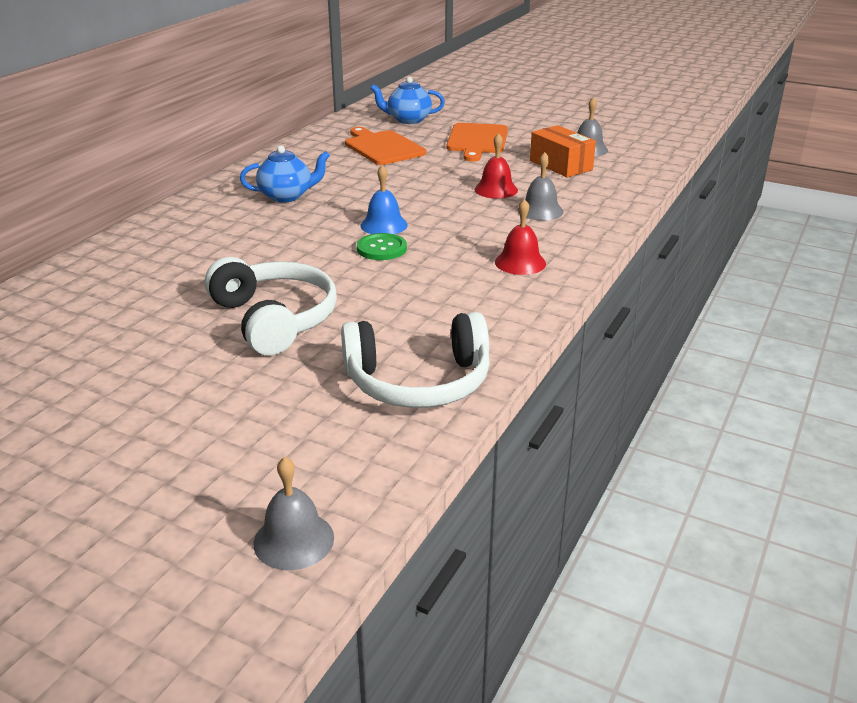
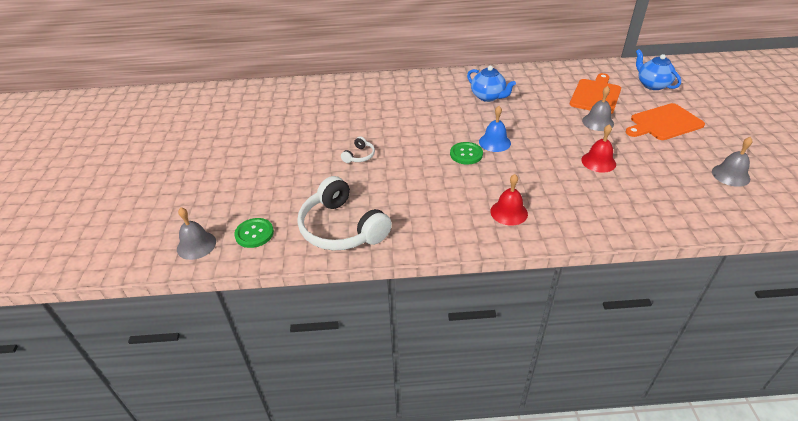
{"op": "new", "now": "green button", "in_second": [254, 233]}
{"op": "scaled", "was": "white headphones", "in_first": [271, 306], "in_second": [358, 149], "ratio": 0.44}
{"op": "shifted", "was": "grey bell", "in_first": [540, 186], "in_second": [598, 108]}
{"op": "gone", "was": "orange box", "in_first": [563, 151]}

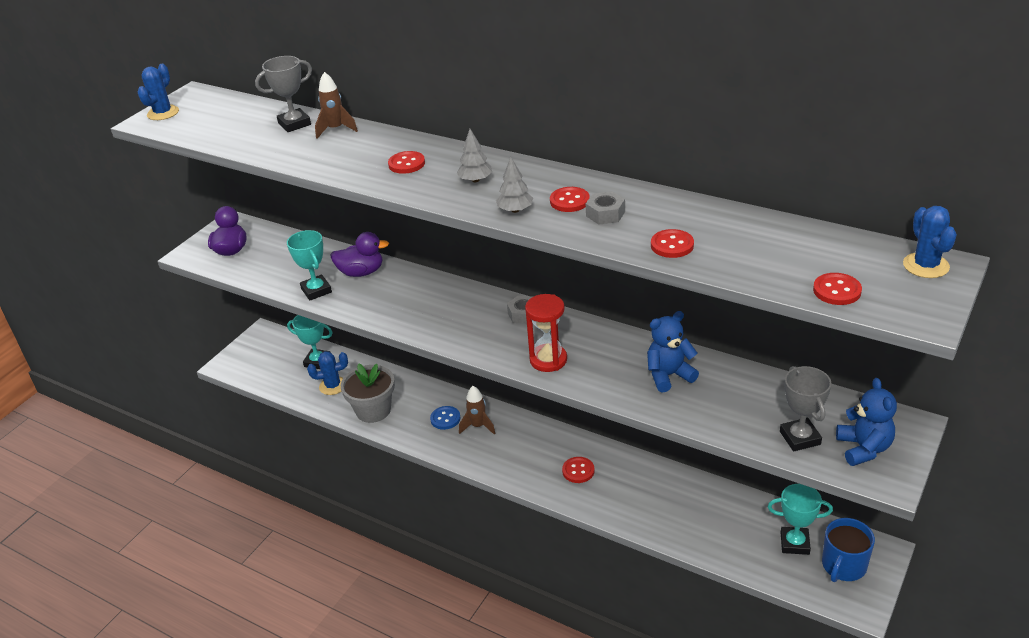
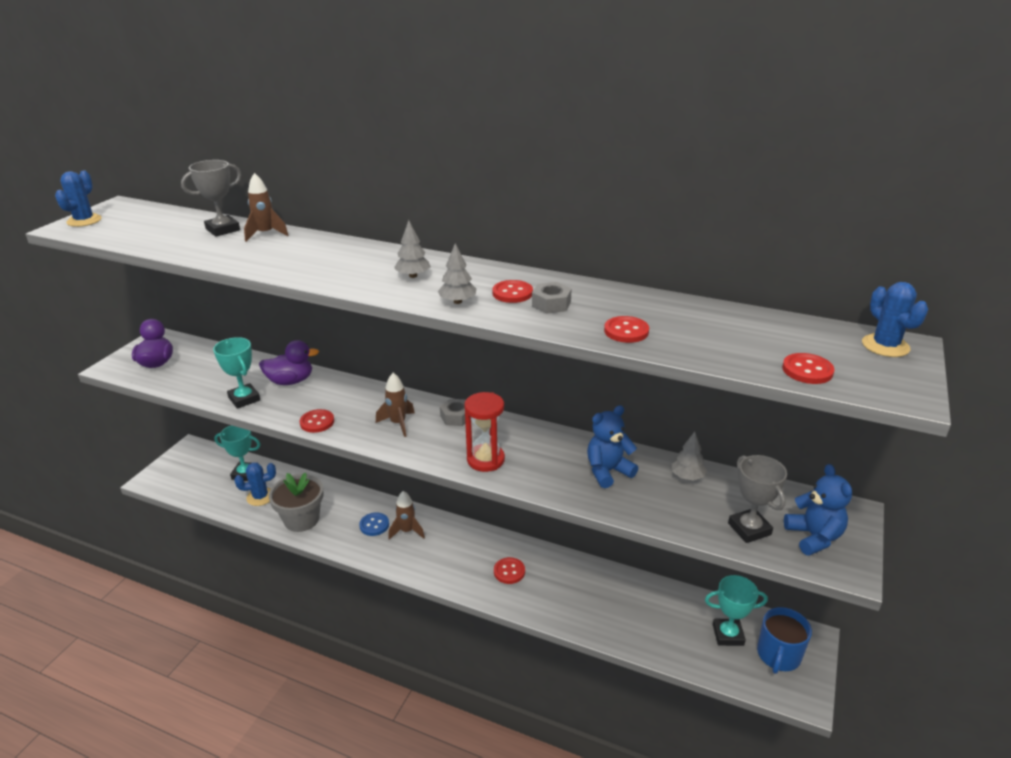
{"op": "shifted", "was": "red button", "in_first": [406, 162], "in_second": [317, 421]}
{"op": "new", "now": "brown rocket", "in_second": [395, 405]}
{"op": "new", "now": "grey tree", "in_second": [689, 456]}

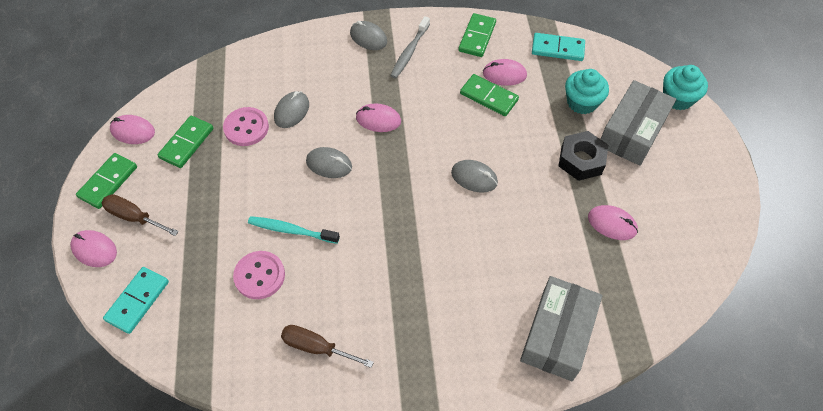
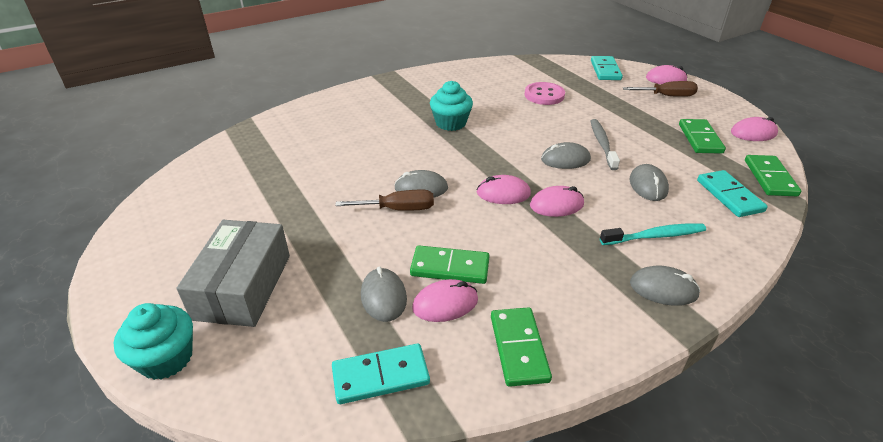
{"op": "shifted", "was": "brown screwdriver", "in_first": [327, 346], "in_second": [384, 200]}
{"op": "new", "now": "grey mouse", "in_second": [384, 294]}
{"op": "shifted", "was": "turquoise cupcake", "in_first": [587, 91], "in_second": [451, 106]}
{"op": "shifted", "was": "pink mouse", "in_first": [613, 222], "in_second": [503, 189]}
{"op": "shifted", "was": "grey toothbrush", "in_first": [410, 47], "in_second": [605, 144]}
{"op": "shifted", "was": "turquoise toothbrush", "in_first": [294, 230], "in_second": [653, 234]}
{"op": "new", "now": "turquoise domino", "in_second": [732, 193]}
{"op": "shifted", "was": "green domino", "in_first": [106, 181], "in_second": [773, 175]}
{"op": "gone", "was": "pink button", "in_first": [246, 126]}
{"op": "gone", "was": "grey box", "in_first": [561, 328]}
{"op": "gone", "was": "black nut", "in_first": [583, 156]}

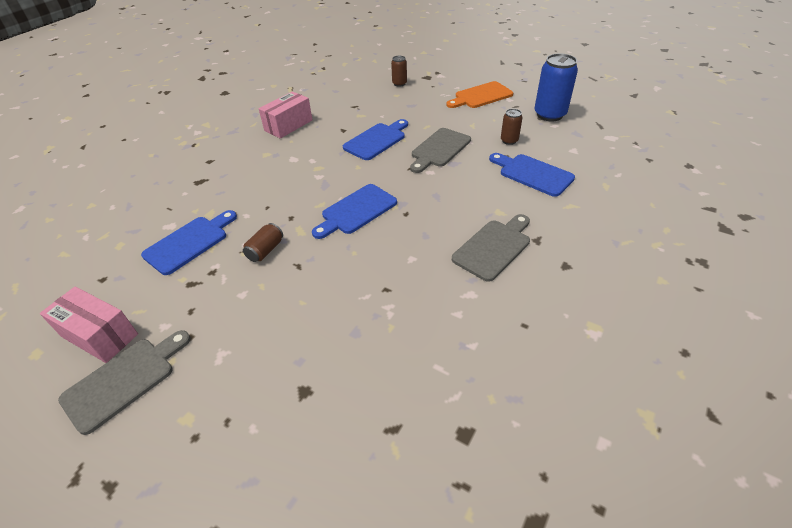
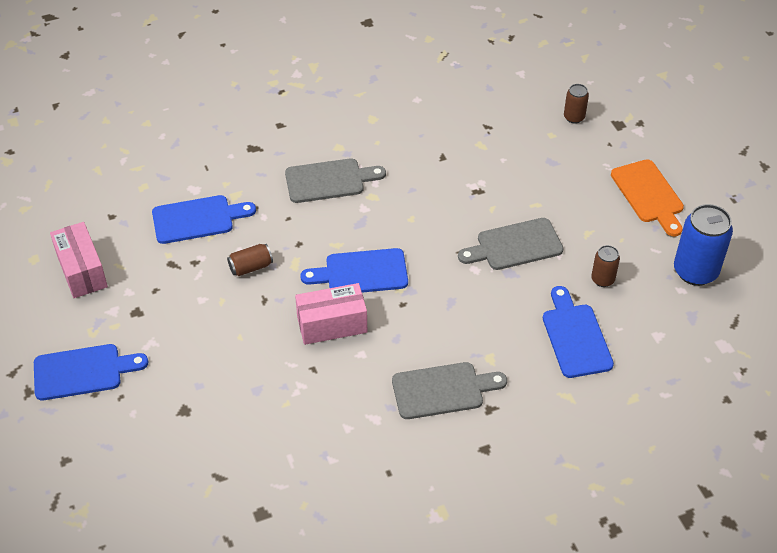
{"op": "shifted", "was": "blue cutting board", "in_first": [375, 139], "in_second": [91, 372]}
{"op": "shifted", "was": "grey cutting board", "in_first": [124, 382], "in_second": [335, 180]}
{"op": "shifted", "was": "pink box", "in_first": [286, 115], "in_second": [331, 314]}
{"op": "rotated", "was": "orange cutting board", "in_first": [479, 94], "in_second": [647, 197], "clockwise": -120}

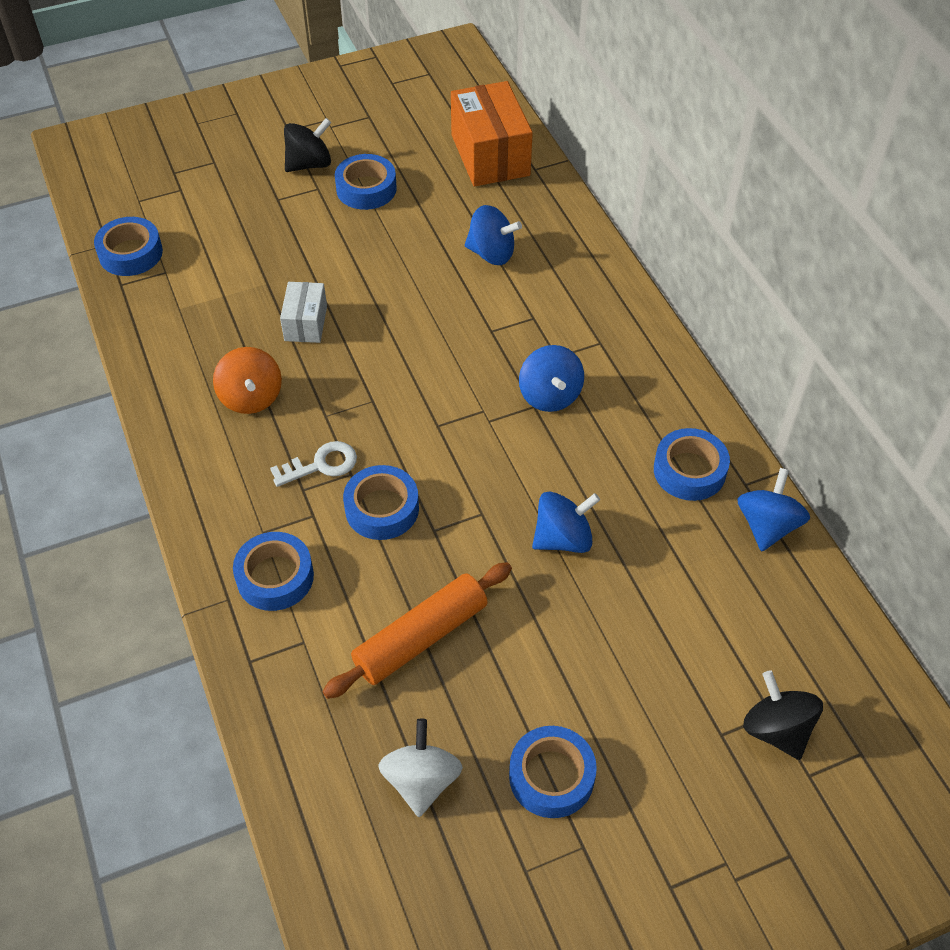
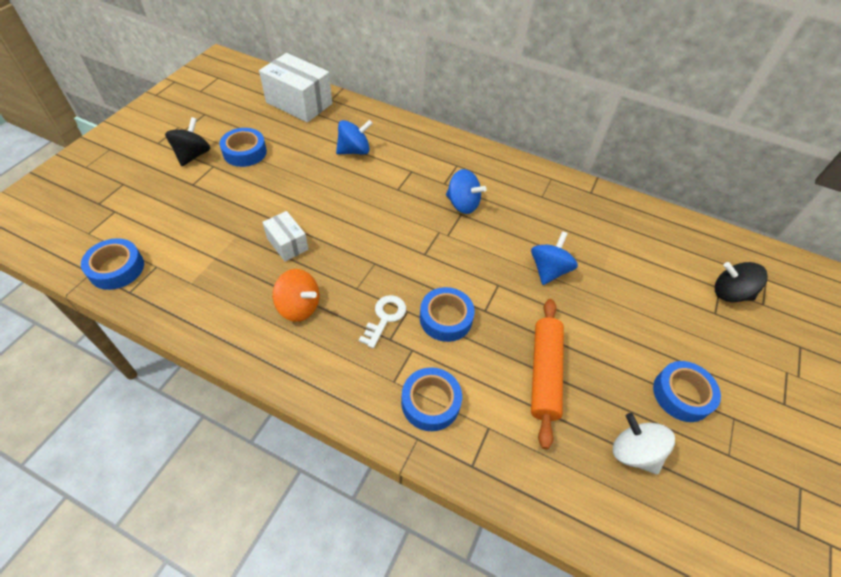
{"op": "repainted", "was": "orange box", "now": "white box", "in_first": [492, 134], "in_second": [295, 88]}
{"op": "gone", "was": "blue tape", "in_first": [692, 464]}
{"op": "gone", "was": "blue spinning top", "in_first": [773, 509]}

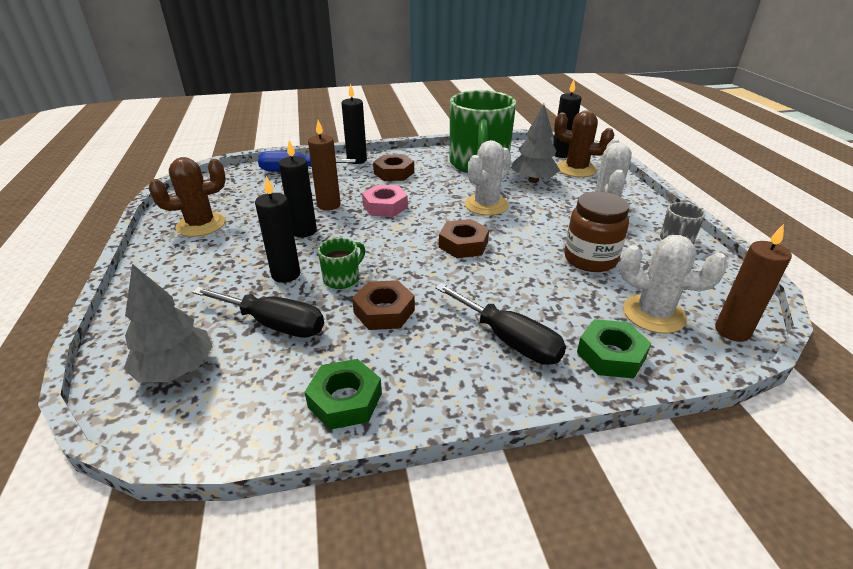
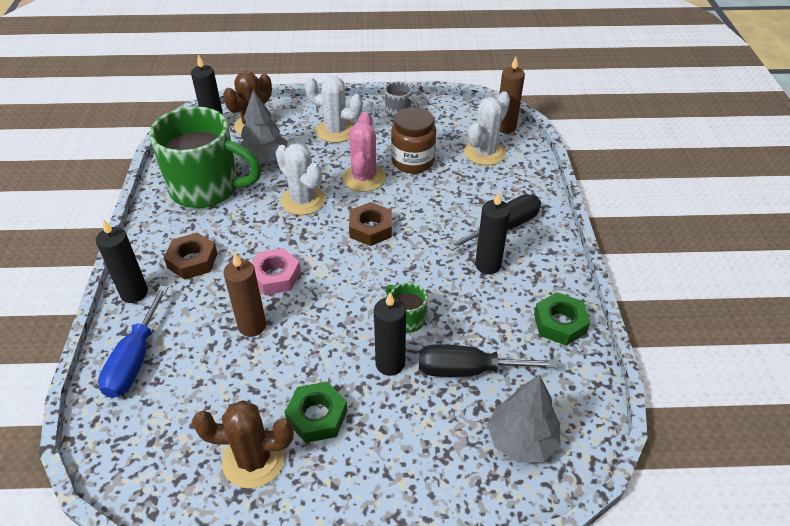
{"op": "rotated", "was": "brown cactus", "in_first": [187, 197], "in_second": [243, 444], "clockwise": -75}
{"op": "shifted", "was": "green nut", "in_first": [614, 348], "in_second": [316, 412]}
{"op": "new", "now": "pink cactus", "in_second": [364, 152]}
{"op": "rotated", "was": "black screwdriver", "in_first": [258, 312], "in_second": [488, 360], "clockwise": -120}
{"op": "shifted", "was": "black candle", "in_first": [298, 188], "in_second": [492, 233]}
{"op": "gone", "was": "brown nut", "in_first": [383, 305]}

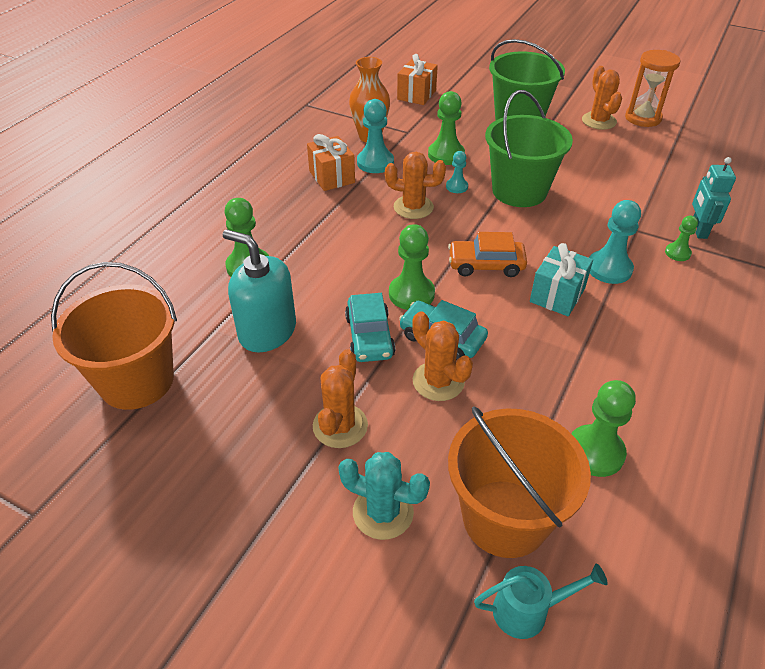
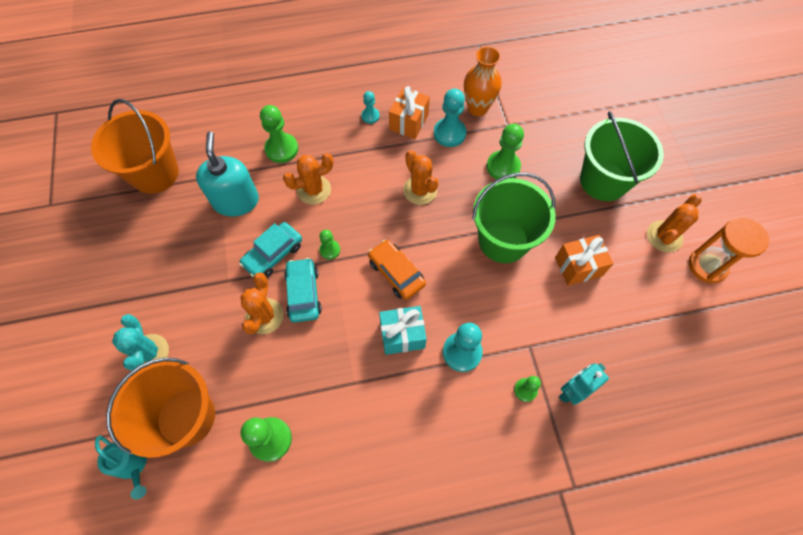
{"op": "shifted", "was": "orange cactus", "in_first": [340, 398], "in_second": [308, 179]}
{"op": "scaled", "was": "green pawn", "in_first": [412, 267], "in_second": [329, 245], "ratio": 0.57}
{"op": "shifted", "was": "turquoise pawn", "in_first": [457, 172], "in_second": [370, 107]}
{"op": "shifted", "was": "orange gift", "in_first": [417, 79], "in_second": [584, 260]}

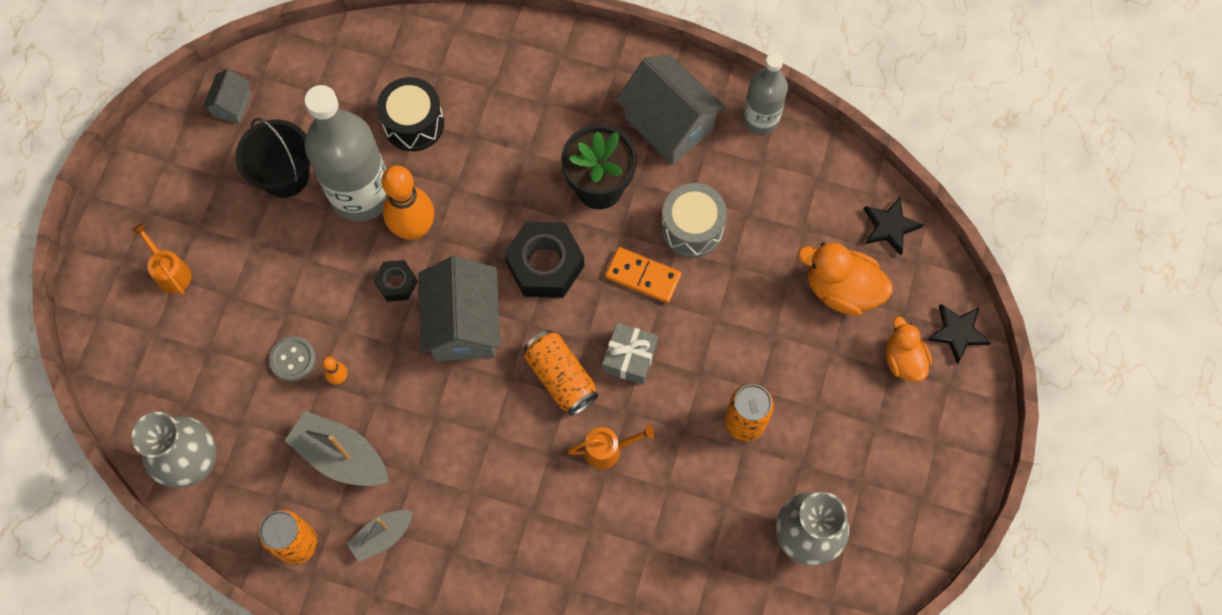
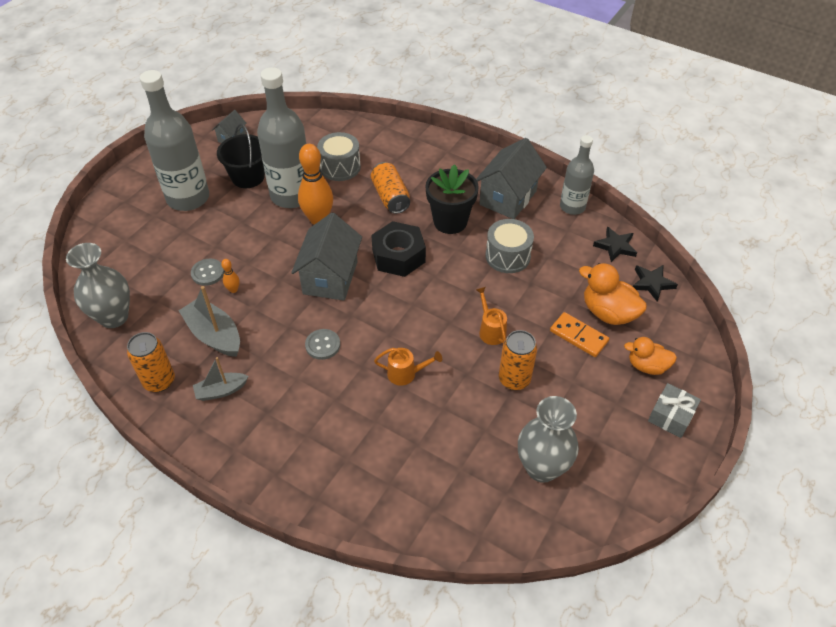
{"op": "new", "now": "grey bottle", "in_second": [174, 140]}
{"op": "new", "now": "grey button", "in_second": [322, 344]}
{"op": "repainted", "was": "black drum", "now": "grey drum", "in_first": [410, 114], "in_second": [339, 156]}
{"op": "shifted", "was": "orange can", "in_first": [561, 373], "in_second": [390, 188]}
{"op": "rotated", "was": "grey house", "in_first": [671, 109], "in_second": [511, 178], "clockwise": 60}
{"op": "shifted", "was": "orange watering can", "in_first": [161, 259], "in_second": [491, 316]}
{"op": "shifted", "was": "orange domino", "in_first": [643, 275], "in_second": [579, 334]}
{"op": "shifted", "was": "black star", "in_first": [959, 334], "in_second": [615, 244]}
{"op": "rotated", "was": "orange duck", "in_first": [909, 349], "in_second": [650, 356], "clockwise": -75}
{"op": "shifted", "was": "grey gift", "in_first": [630, 354], "in_second": [674, 410]}
{"op": "gone", "was": "black nut", "in_first": [395, 281]}

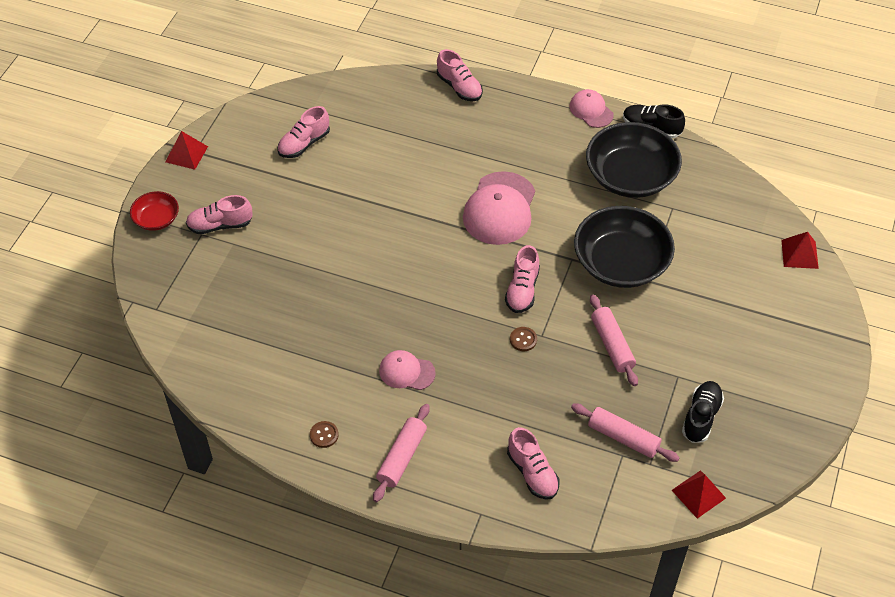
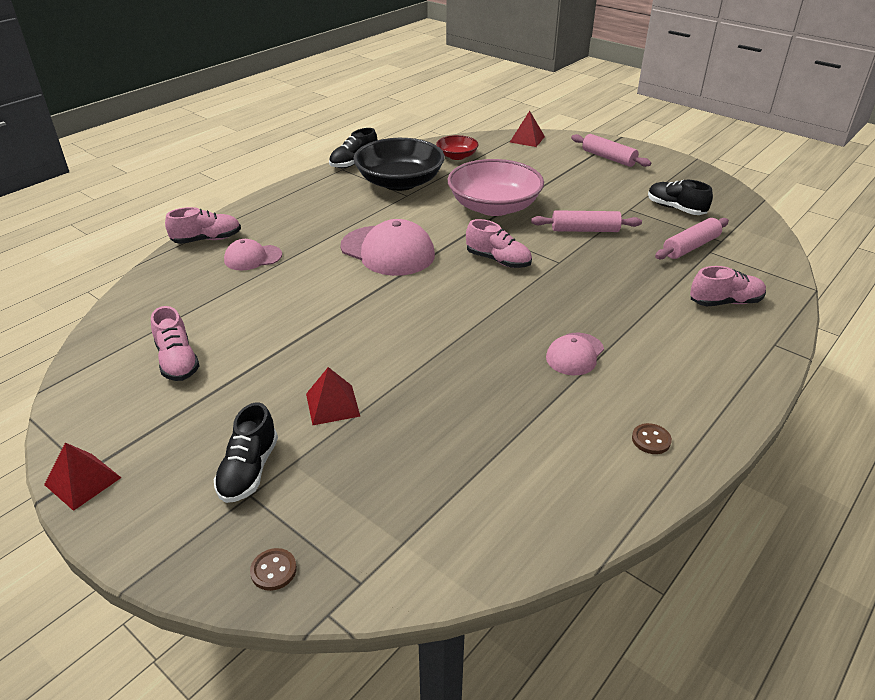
{"op": "repainted", "was": "pink shoe", "now": "black shoe", "in_first": [219, 214], "in_second": [246, 452]}
{"op": "shifted", "was": "pink cap", "in_first": [592, 108], "in_second": [253, 255]}
{"op": "shifted", "was": "brown button", "in_first": [523, 339], "in_second": [273, 569]}
{"op": "shifted", "was": "red pyramid", "in_first": [699, 494], "in_second": [333, 396]}
{"op": "shifted", "was": "red bowl", "in_first": [154, 211], "in_second": [457, 147]}
{"op": "repainted", "was": "black bowl", "now": "pink bowl", "in_first": [624, 247], "in_second": [496, 187]}
{"op": "shifted", "was": "pink rolling pin", "in_first": [401, 453], "in_second": [611, 150]}

